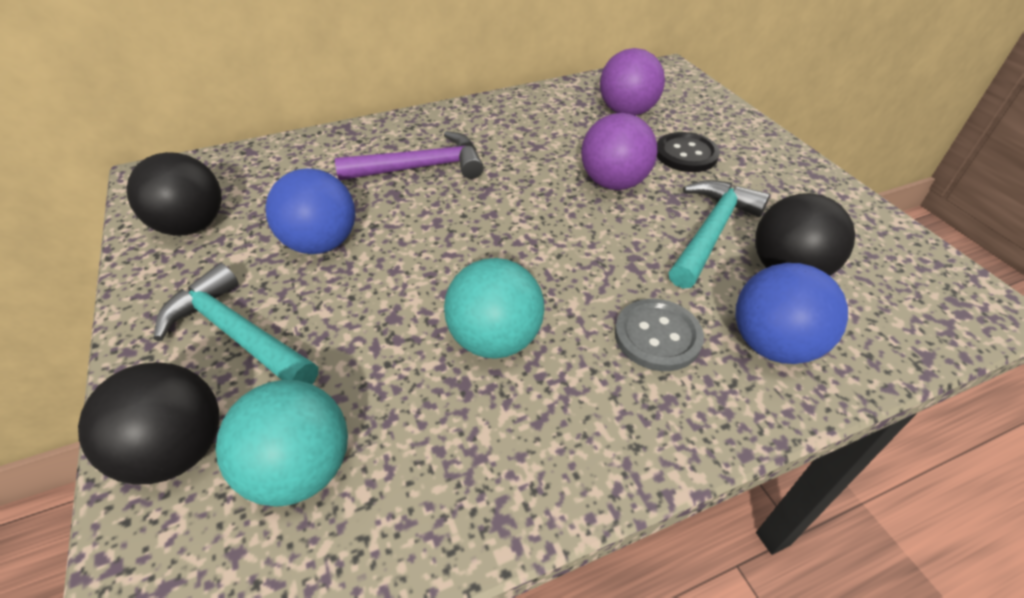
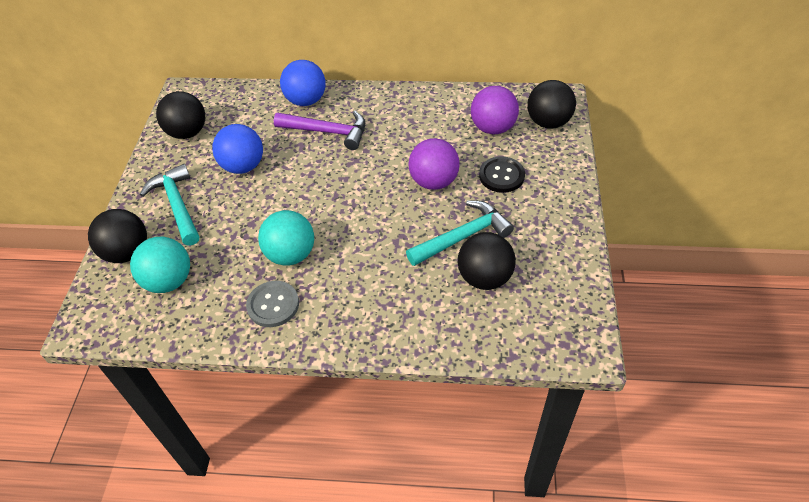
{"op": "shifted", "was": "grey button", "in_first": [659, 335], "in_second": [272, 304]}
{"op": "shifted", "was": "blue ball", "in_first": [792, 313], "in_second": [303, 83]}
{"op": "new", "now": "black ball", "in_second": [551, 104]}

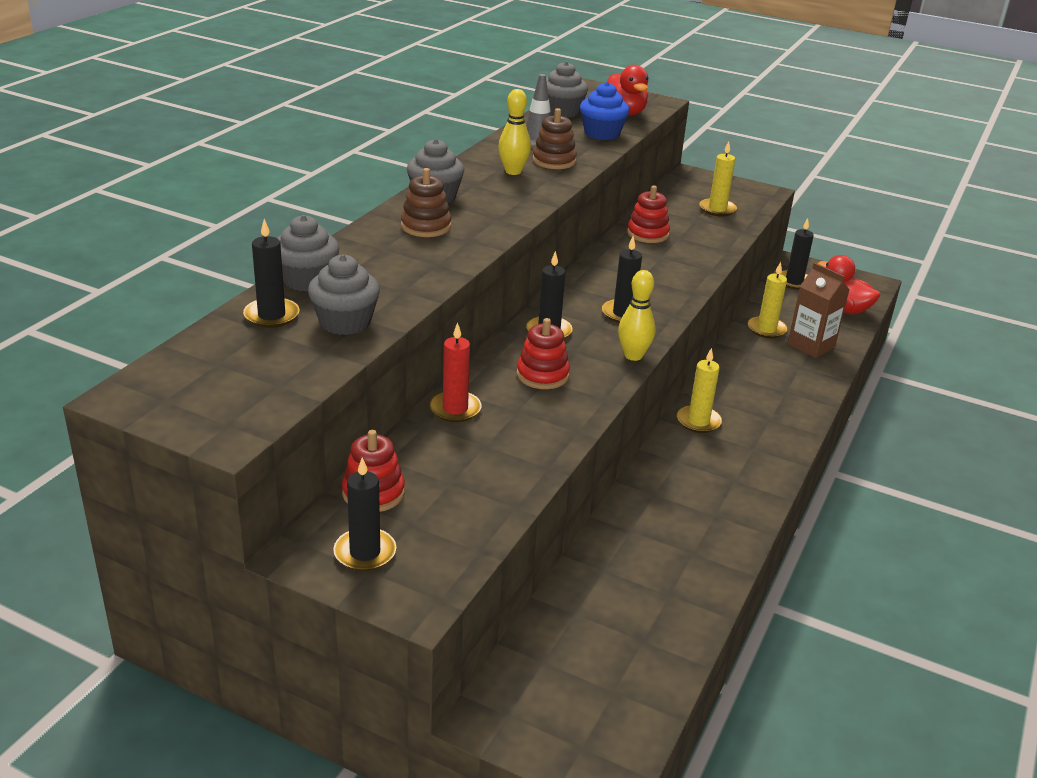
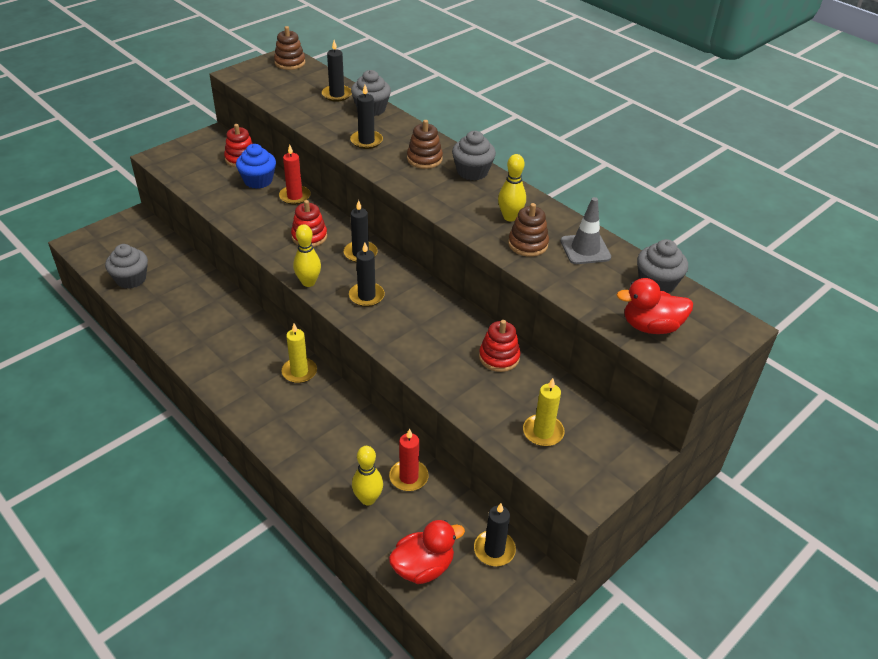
{"op": "shifted", "was": "grey cupcake", "in_first": [344, 294], "in_second": [126, 266]}
{"op": "shifted", "was": "blue cupcake", "in_first": [604, 111], "in_second": [256, 166]}
{"op": "new", "now": "brown stacking toy", "in_second": [289, 48]}
{"op": "shifted", "was": "black candle", "in_first": [364, 514], "in_second": [366, 117]}
{"op": "swapped", "was": "brown carton", "now": "yellow bowling pin", "in_first": [818, 310], "in_second": [367, 475]}
{"op": "repainted", "was": "yellow candle", "now": "red candle", "in_first": [767, 300], "in_second": [409, 459]}

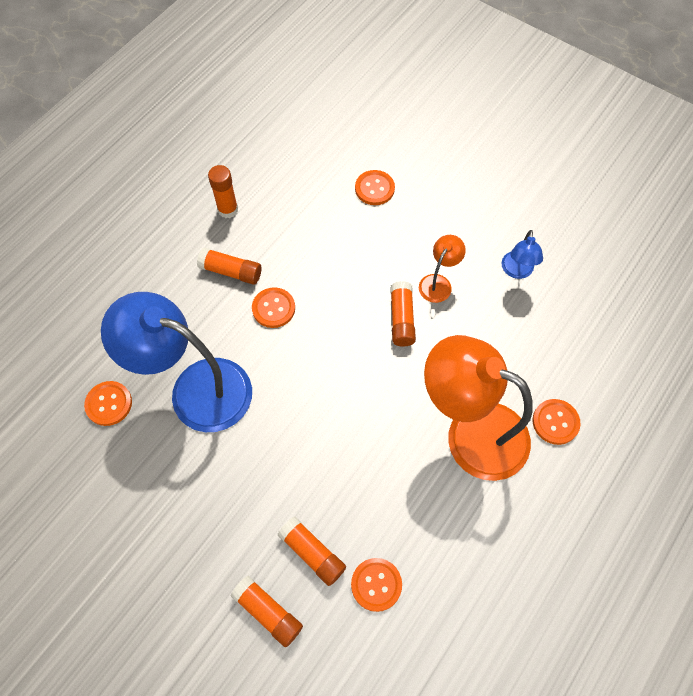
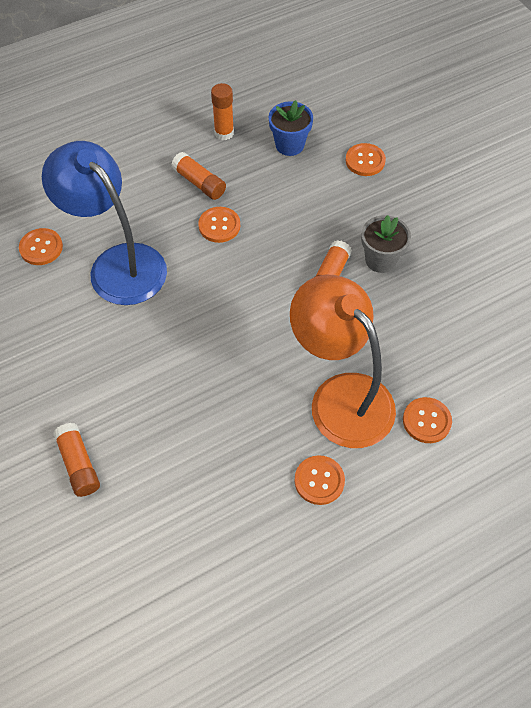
{"op": "new", "now": "blue flower pot", "in_second": [291, 128]}
{"op": "shifted", "was": "orange button", "in_first": [376, 585], "in_second": [319, 480]}
{"op": "swapped", "was": "orange lamp", "now": "grey flower pot", "in_first": [442, 269], "in_second": [386, 244]}
{"op": "gone", "was": "orange glue stick", "in_first": [312, 551]}
{"op": "gone", "was": "blue lamp", "in_first": [522, 254]}

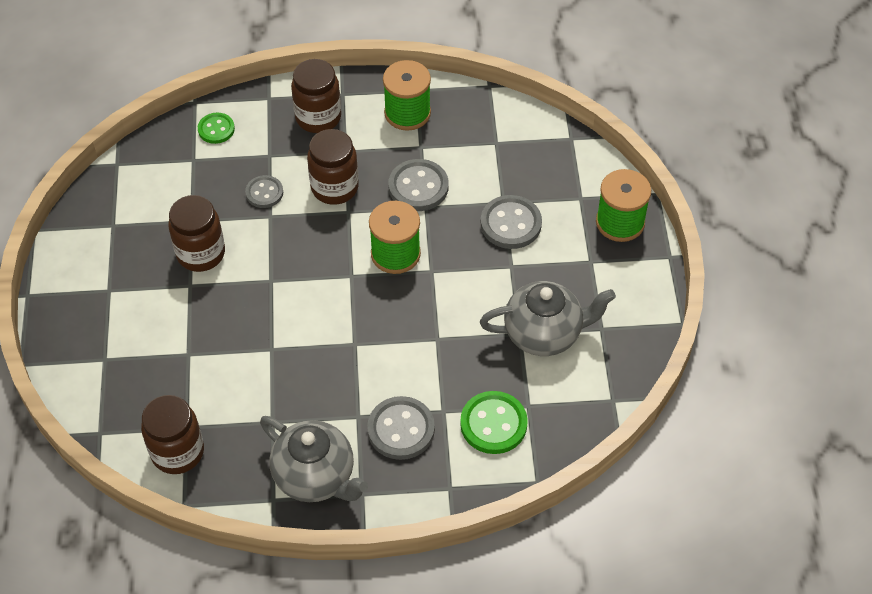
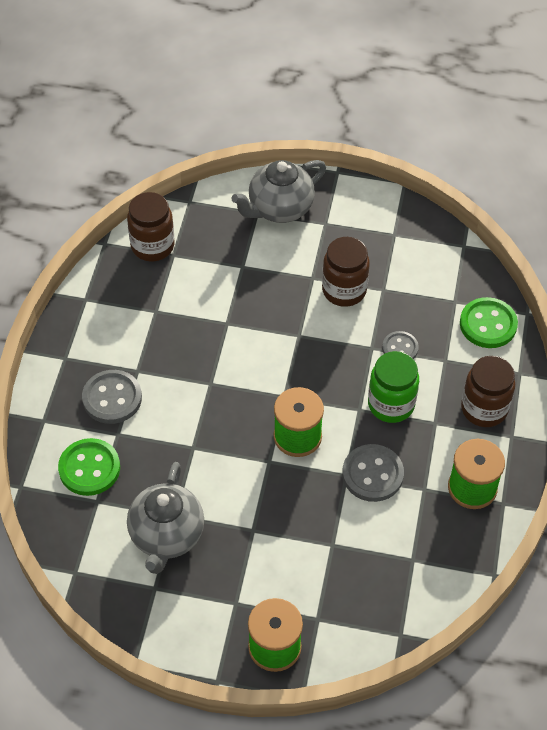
{"op": "shifted", "was": "grey teapot", "in_first": [314, 459], "in_second": [278, 191]}
{"op": "repainted", "was": "brown jar", "now": "green jar", "in_first": [333, 167], "in_second": [393, 387]}
{"op": "scaled", "was": "green button", "in_first": [216, 128], "in_second": [489, 322], "ratio": 1.6}
{"op": "gone", "was": "grey button", "in_first": [511, 222]}

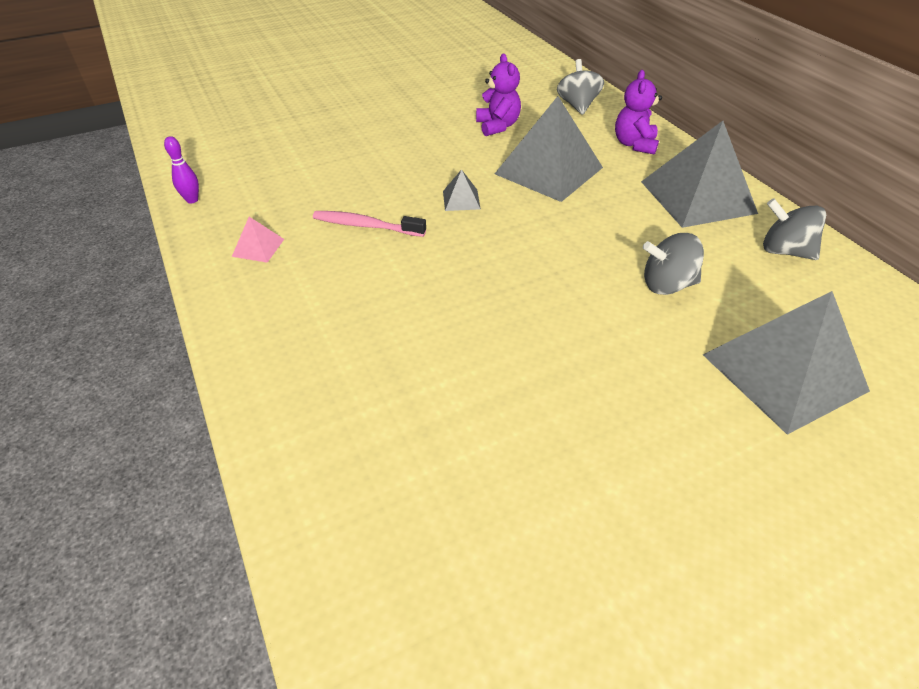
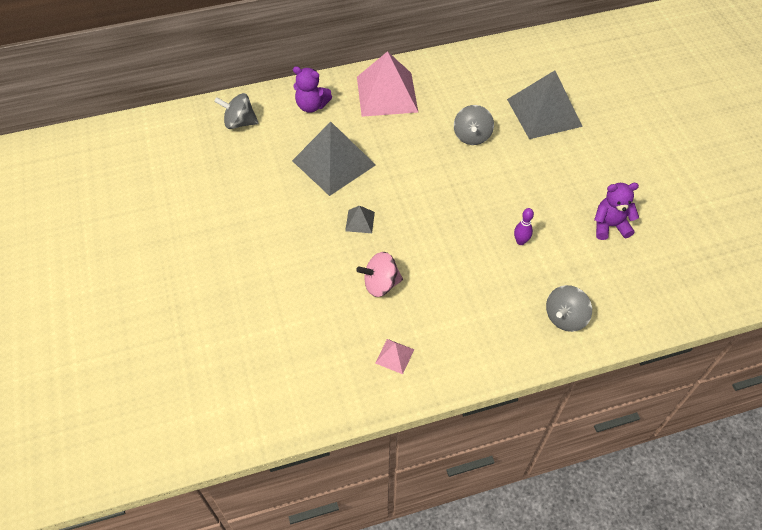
{"op": "swapped", "was": "pink toothbrush", "now": "pink spinning top", "in_first": [369, 224], "in_second": [379, 274]}
{"op": "repainted", "was": "grey pyramid", "now": "pink pyramid", "in_first": [699, 174], "in_second": [387, 84]}
{"op": "shifted", "was": "purple bowling pin", "in_first": [181, 169], "in_second": [524, 226]}
{"op": "shifted", "was": "grey spinning top", "in_first": [794, 229], "in_second": [569, 308]}
{"op": "shifted", "was": "purple teddy bear", "in_first": [498, 94], "in_second": [616, 211]}

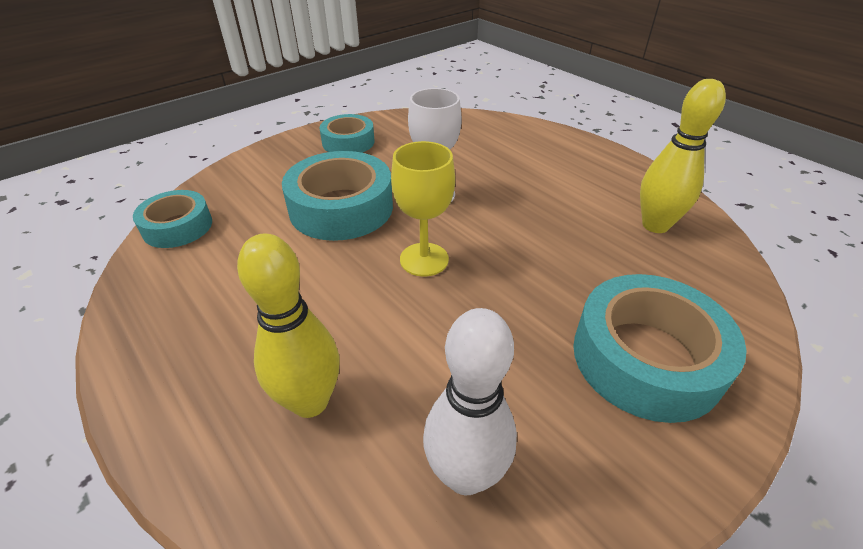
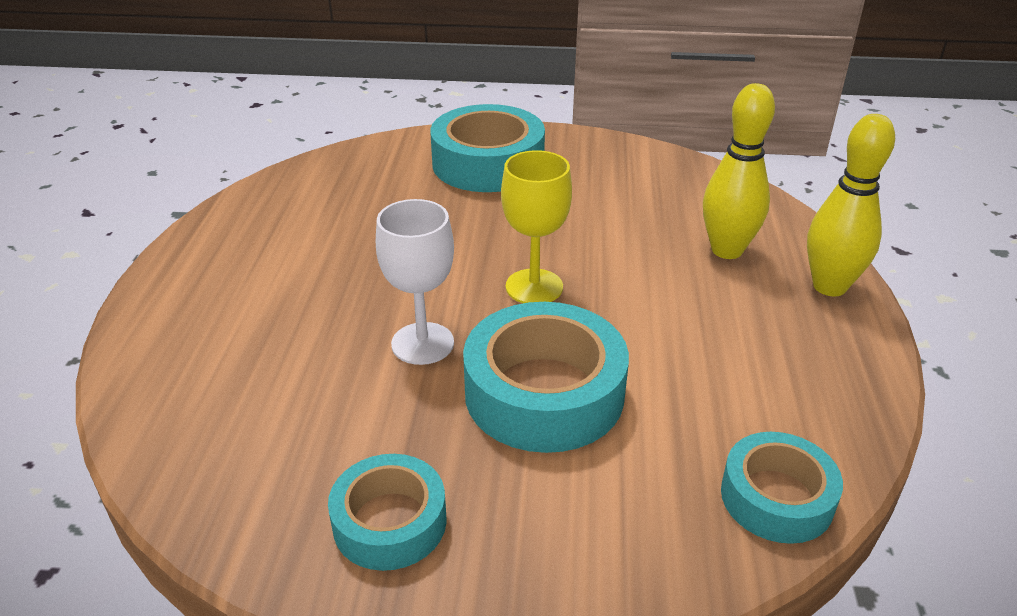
{"op": "shifted", "was": "yellow bowling pin", "in_first": [683, 156], "in_second": [851, 205]}
{"op": "gone", "was": "white bowling pin", "in_first": [470, 401]}

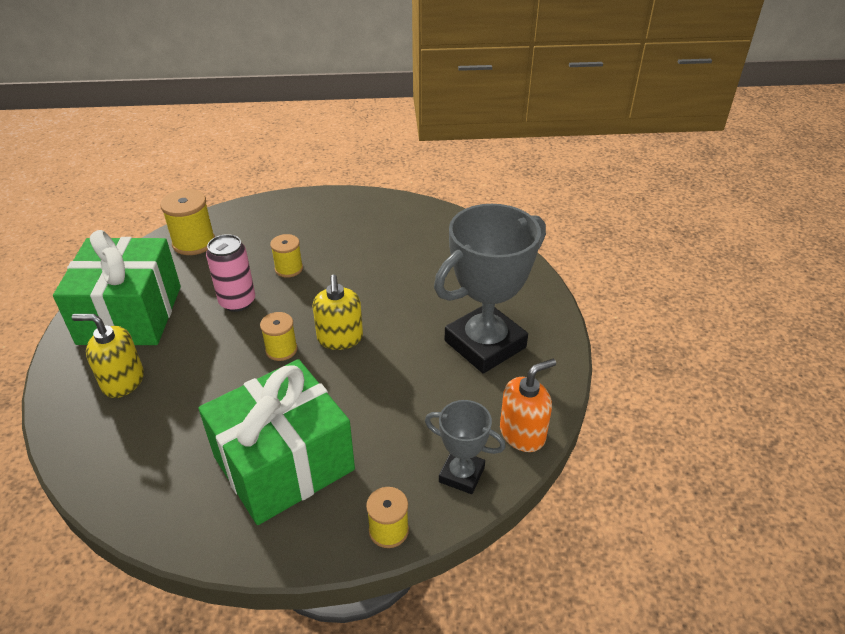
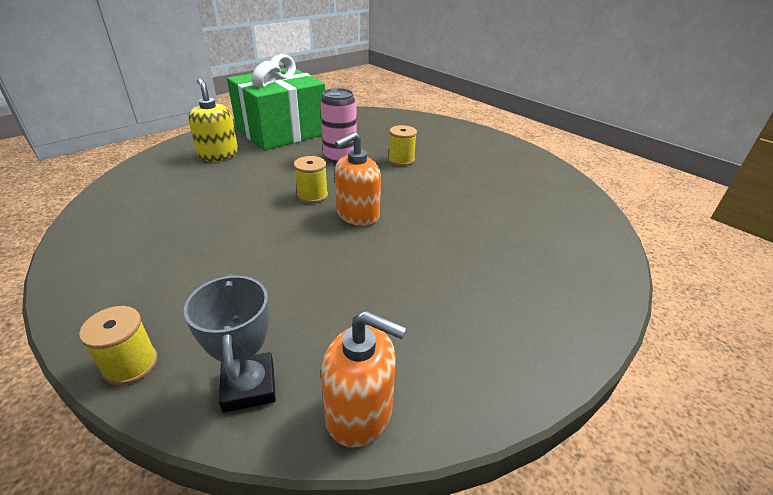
{"op": "repainted", "was": "yellow soap dispenser", "now": "orange soap dispenser", "in_first": [337, 312], "in_second": [358, 179]}
{"op": "gone", "was": "yellow spool", "in_first": [187, 222]}
{"op": "gone", "was": "green gift", "in_first": [276, 442]}
{"op": "gone", "was": "grey trophy", "in_first": [490, 289]}

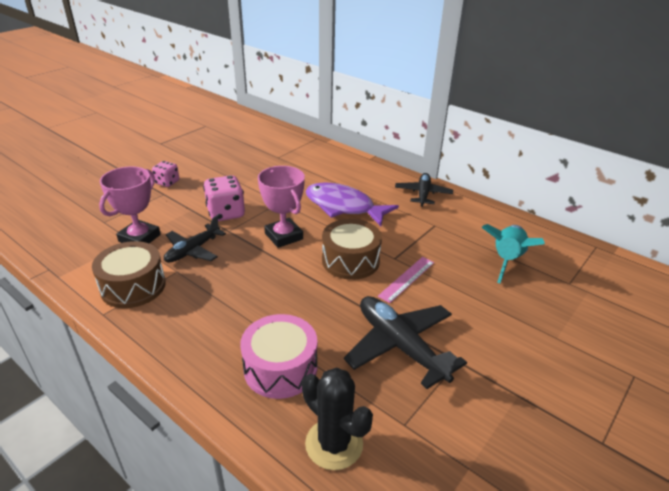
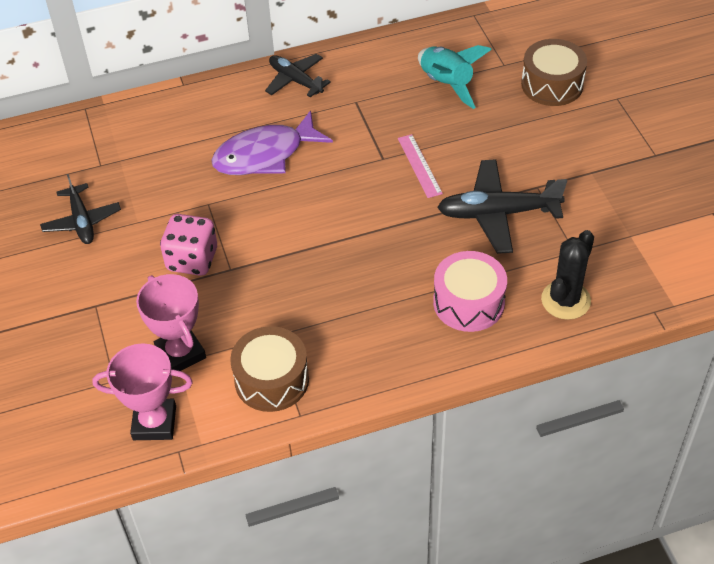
{"op": "shifted", "was": "black plane", "in_first": [195, 239], "in_second": [80, 209]}
{"op": "shifted", "was": "pink trophy", "in_first": [281, 207], "in_second": [142, 392]}
{"op": "shifted", "was": "brown drum", "in_first": [352, 249], "in_second": [554, 72]}
{"op": "rotated", "was": "black cactus", "in_first": [337, 418], "in_second": [567, 275], "clockwise": -45}
{"op": "gone", "was": "pink dice", "in_first": [165, 174]}

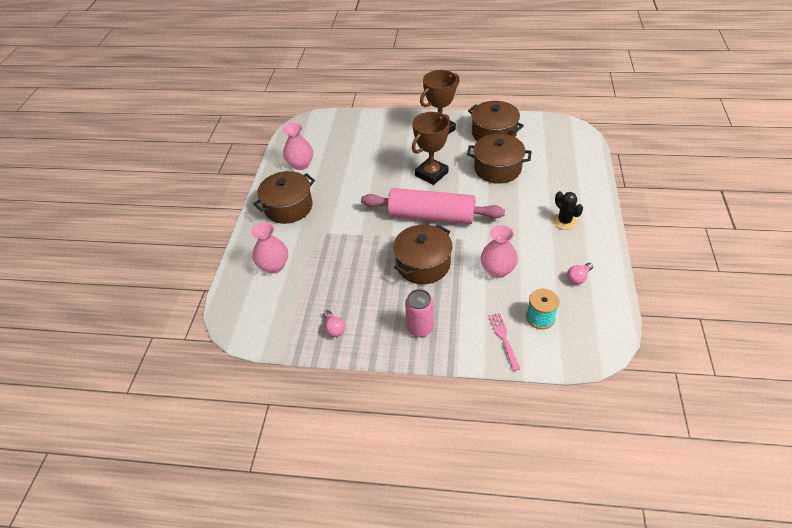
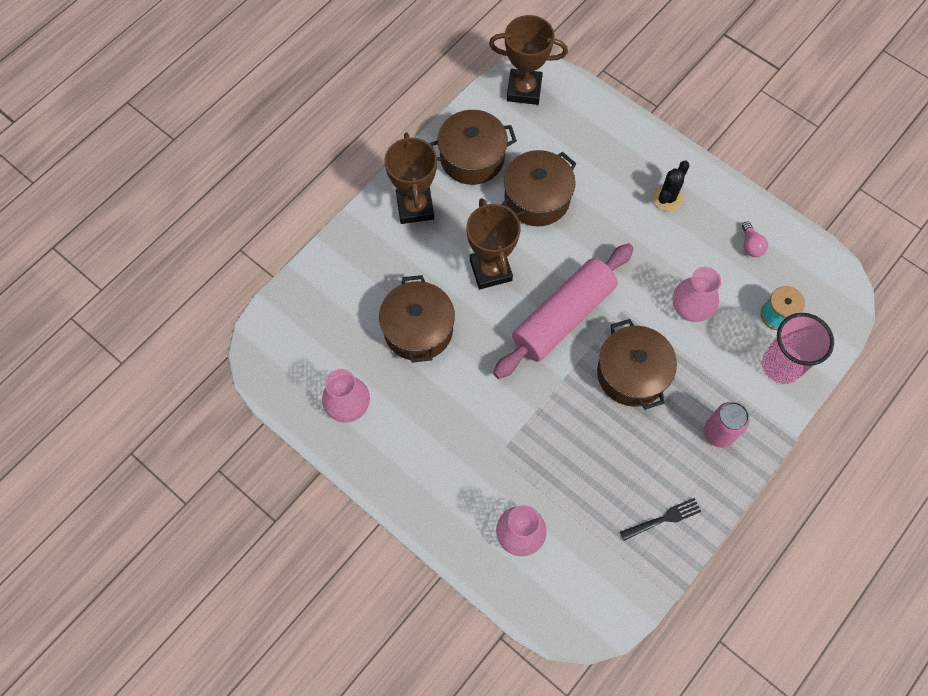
{"op": "shifted", "was": "brown pot", "in_first": [284, 197], "in_second": [417, 319]}
{"op": "new", "now": "brown trophy", "in_second": [528, 60]}
{"op": "swapped", "was": "pink light bulb", "now": "black fork", "in_first": [334, 323], "in_second": [660, 519]}
{"op": "rotated", "was": "black cactus", "in_first": [568, 210], "in_second": [670, 186], "clockwise": -60}
{"op": "swapped", "was": "pink fork", "now": "pink cup", "in_first": [504, 342], "in_second": [798, 348]}

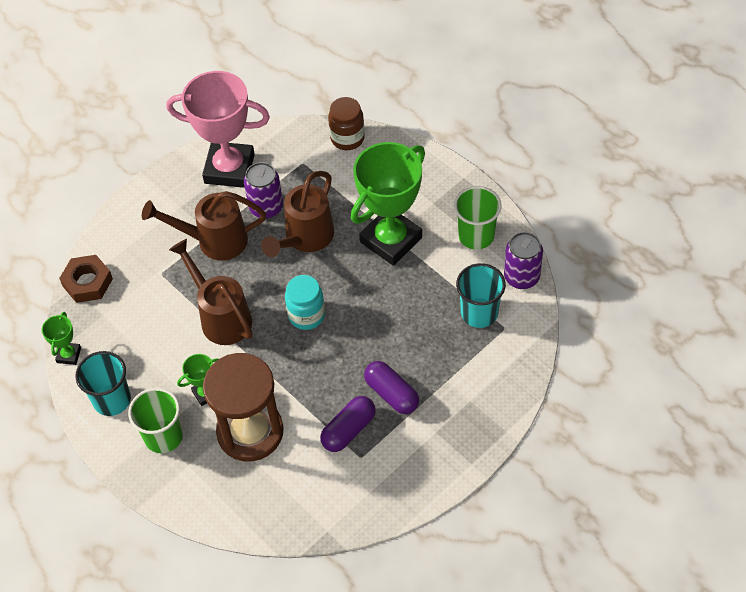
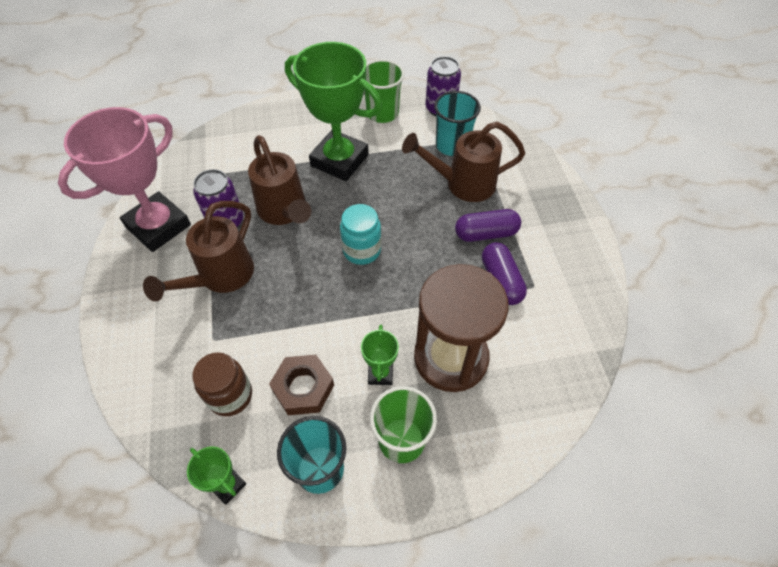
{"op": "shifted", "was": "brown jar", "in_first": [346, 123], "in_second": [222, 384]}
{"op": "shifted", "was": "brown nut", "in_first": [86, 279], "in_second": [301, 385]}
{"op": "rotated", "was": "green trophy", "in_first": [388, 204], "in_second": [333, 111], "clockwise": -45}
{"op": "shifted", "was": "brown watering can", "in_first": [210, 292], "in_second": [463, 161]}

